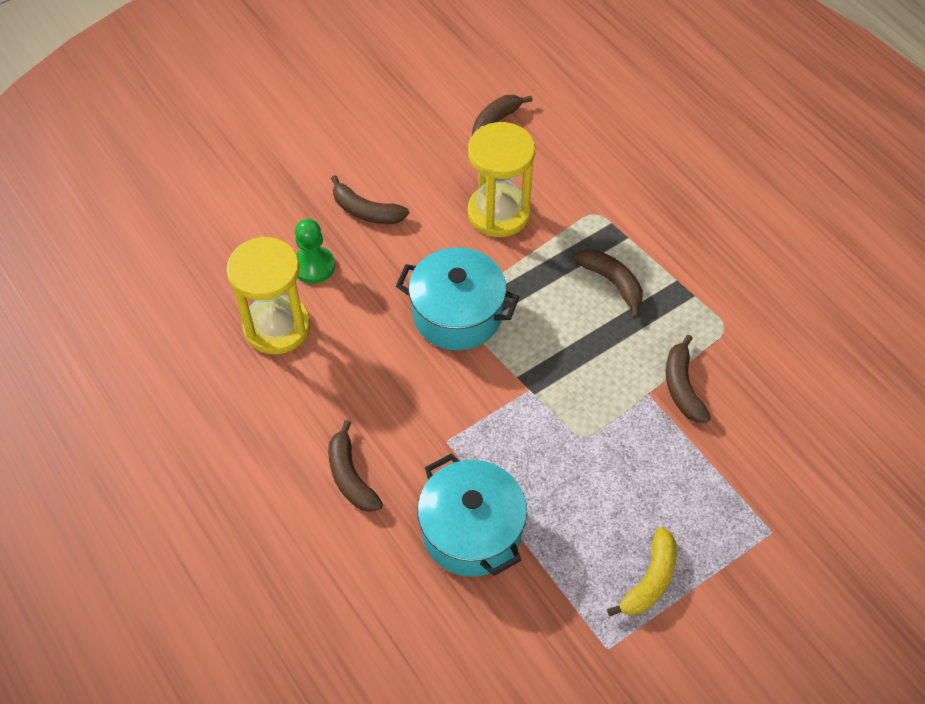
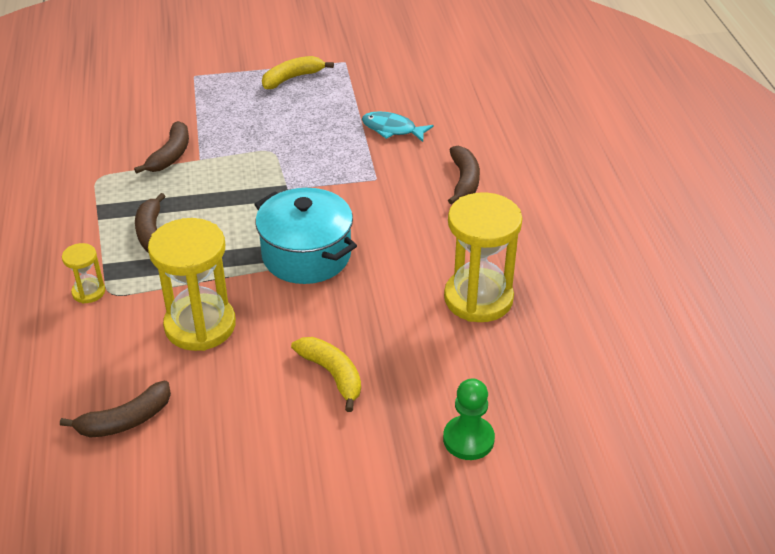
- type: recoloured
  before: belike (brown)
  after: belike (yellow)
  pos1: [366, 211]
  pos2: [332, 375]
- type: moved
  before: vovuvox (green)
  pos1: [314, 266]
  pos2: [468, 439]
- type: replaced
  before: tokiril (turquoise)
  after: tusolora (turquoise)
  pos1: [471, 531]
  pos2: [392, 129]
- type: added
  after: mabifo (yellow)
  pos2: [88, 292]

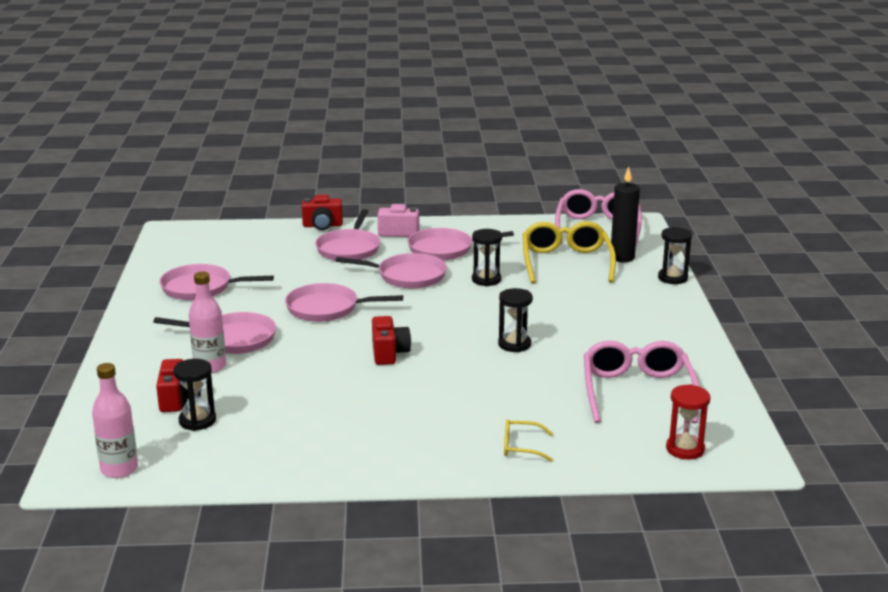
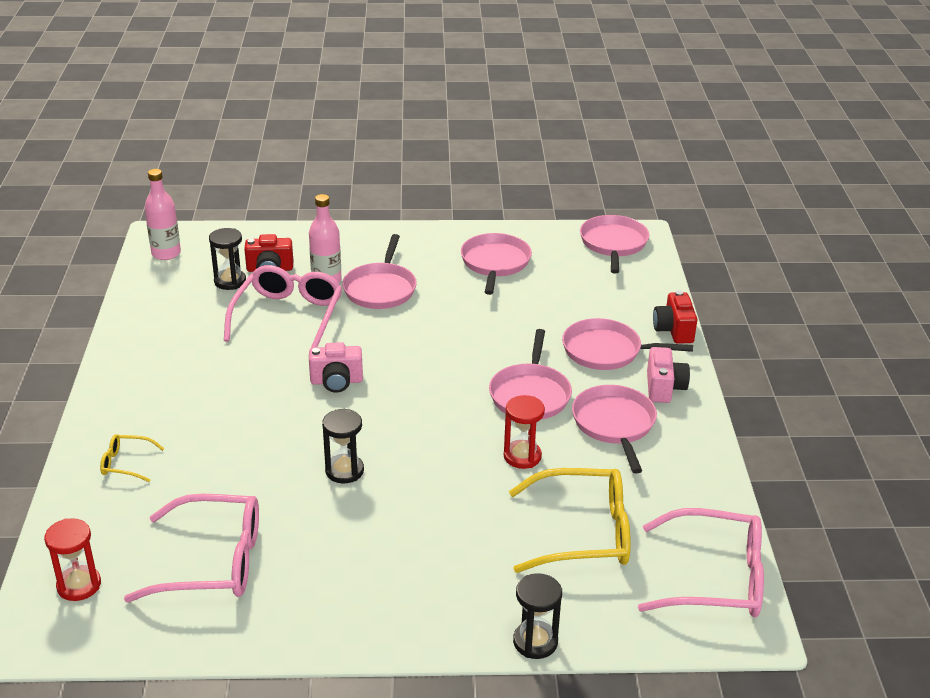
- type: removed
  before: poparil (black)
  pos1: [622, 258]
- type: recoloured
  before: mabifo (black)
  after: mabifo (red)
  pos1: [486, 280]
  pos2: [522, 456]
- type: moved
  before: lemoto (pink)
  pos1: [327, 308]
  pos2: [613, 244]
- type: recoloured
  before: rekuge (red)
  after: rekuge (pink)
  pos1: [389, 353]
  pos2: [336, 381]
- type: turned
  before: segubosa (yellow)
  pos1: [521, 447]
  pos2: [126, 463]
  turn: -90
- type: added
  after: segubosa (pink)
  pos2: [288, 316]

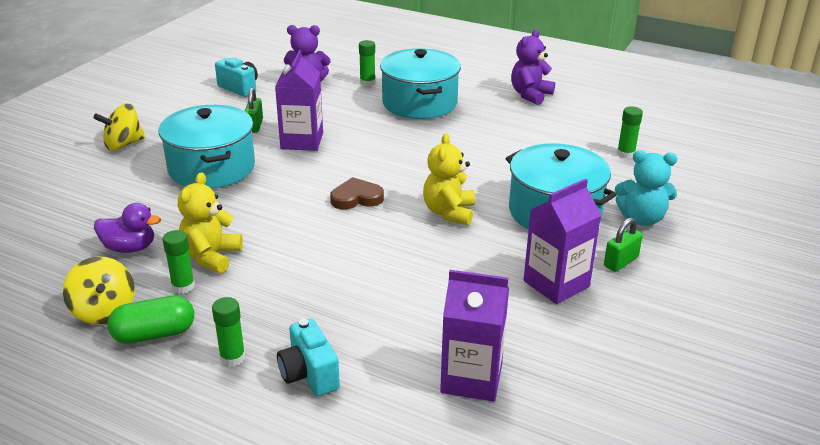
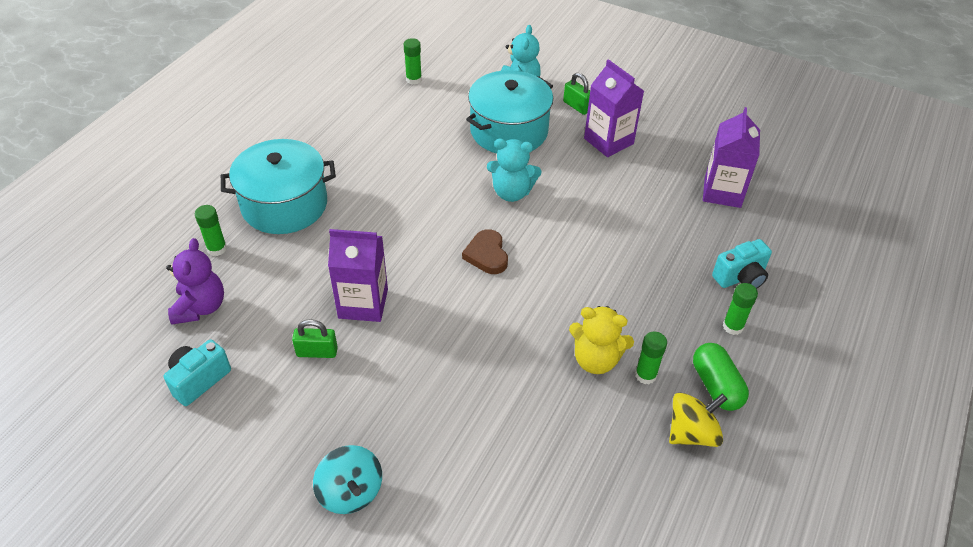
- type: removed
  before: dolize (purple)
  pos1: [530, 95]
- type: recoloured
  before: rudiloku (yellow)
  after: rudiloku (turquoise)
  pos1: [123, 144]
  pos2: [350, 492]
- type: removed
  before: tokiril (turquoise)
  pos1: [212, 168]
- type: recoloured
  before: dolize (yellow)
  after: dolize (turquoise)
  pos1: [449, 212]
  pos2: [511, 192]
- type: removed
  before: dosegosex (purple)
  pos1: [130, 248]

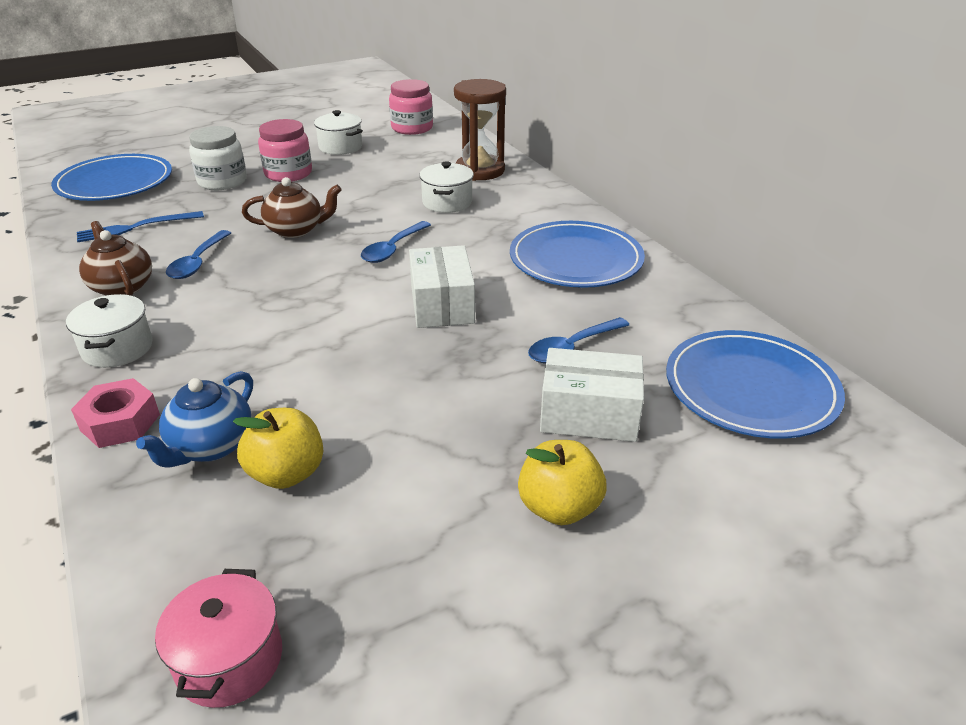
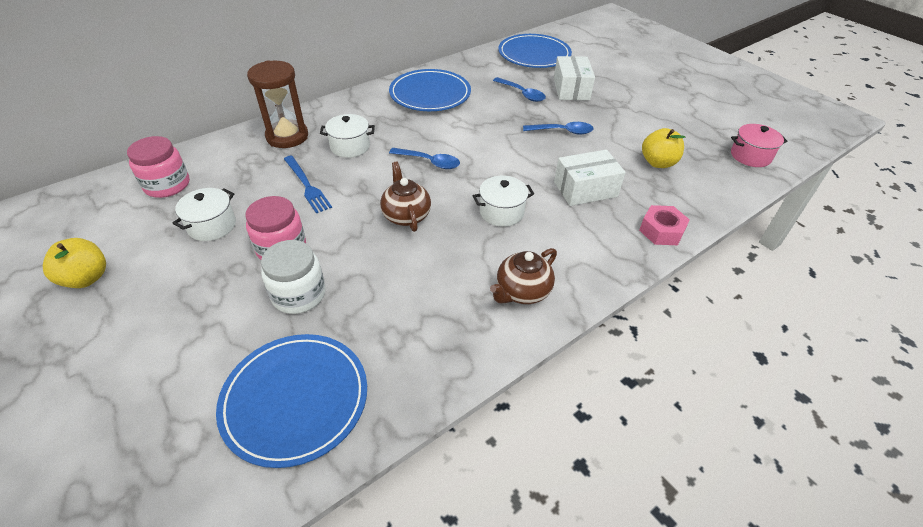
- type: moved
  before: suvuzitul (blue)
  pos1: [136, 227]
  pos2: [307, 185]
- type: moved
  before: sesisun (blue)
  pos1: [198, 262]
  pos2: [562, 131]
- type: moved
  before: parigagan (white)
  pos1: [442, 304]
  pos2: [585, 189]
- type: moved
  before: tokiril (white)
  pos1: [117, 348]
  pos2: [501, 212]
- type: removed
  before: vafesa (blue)
  pos1: [211, 446]
- type: moved
  before: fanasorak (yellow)
  pos1: [559, 508]
  pos2: [86, 278]

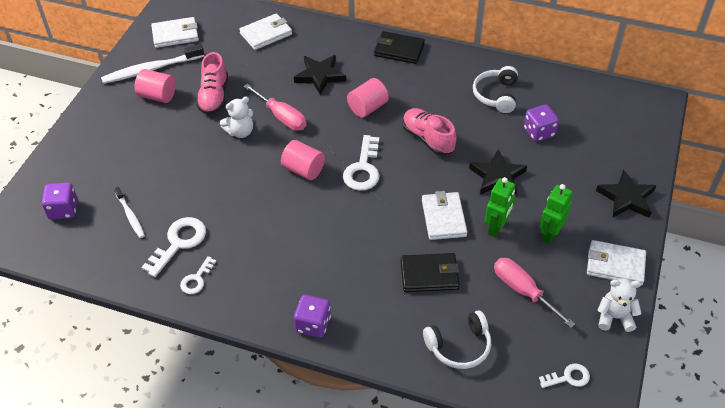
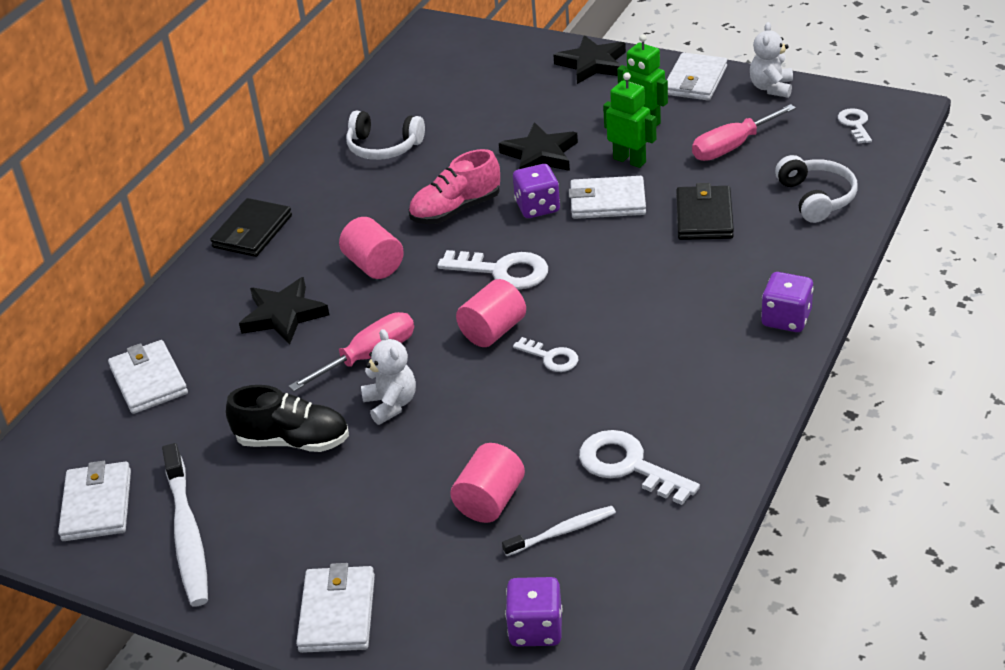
- type: recoloured
  before: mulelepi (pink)
  after: mulelepi (black)
  pos1: [214, 96]
  pos2: [293, 441]
- type: moved
  before: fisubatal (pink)
  pos1: [157, 96]
  pos2: [490, 501]
- type: moved
  before: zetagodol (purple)
  pos1: [539, 132]
  pos2: [537, 207]
- type: moved
  before: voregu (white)
  pos1: [196, 279]
  pos2: [551, 357]
- type: added
  after: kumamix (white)
  pos2: [337, 613]

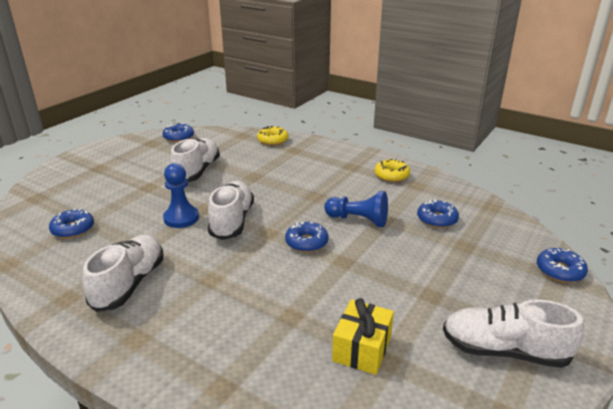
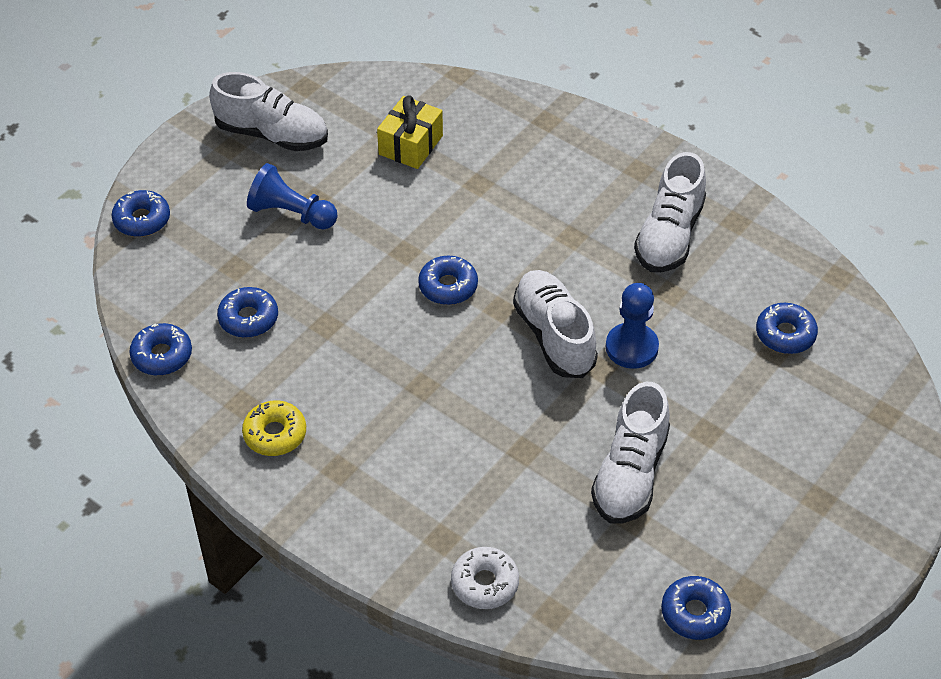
- type: recoloured
  before: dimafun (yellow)
  after: dimafun (white)
  pos1: [273, 140]
  pos2: [485, 583]
- type: turned
  before: mulelepi (white)
  pos1: [232, 221]
  pos2: [554, 335]
  turn: 150
- type: moved
  before: vovuvox (blue)
  pos1: [358, 220]
  pos2: [291, 213]
- type: added
  after: dimafun (blue)
  pos2: [162, 355]

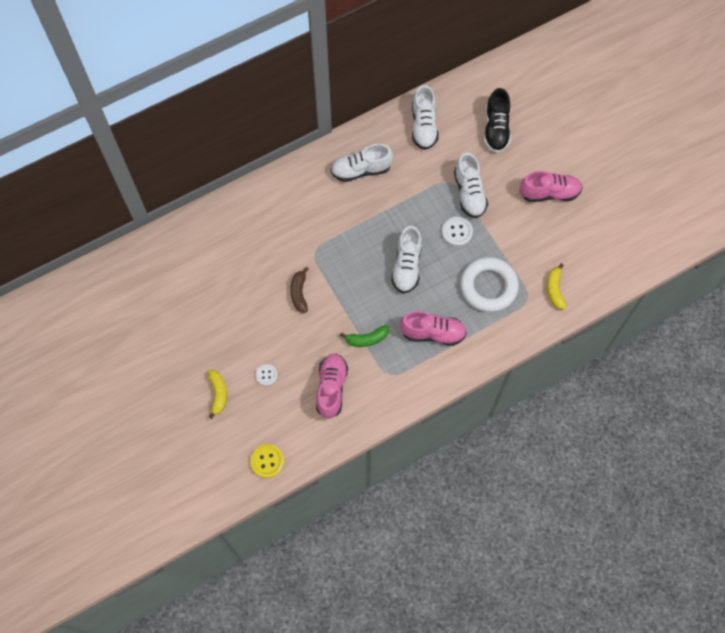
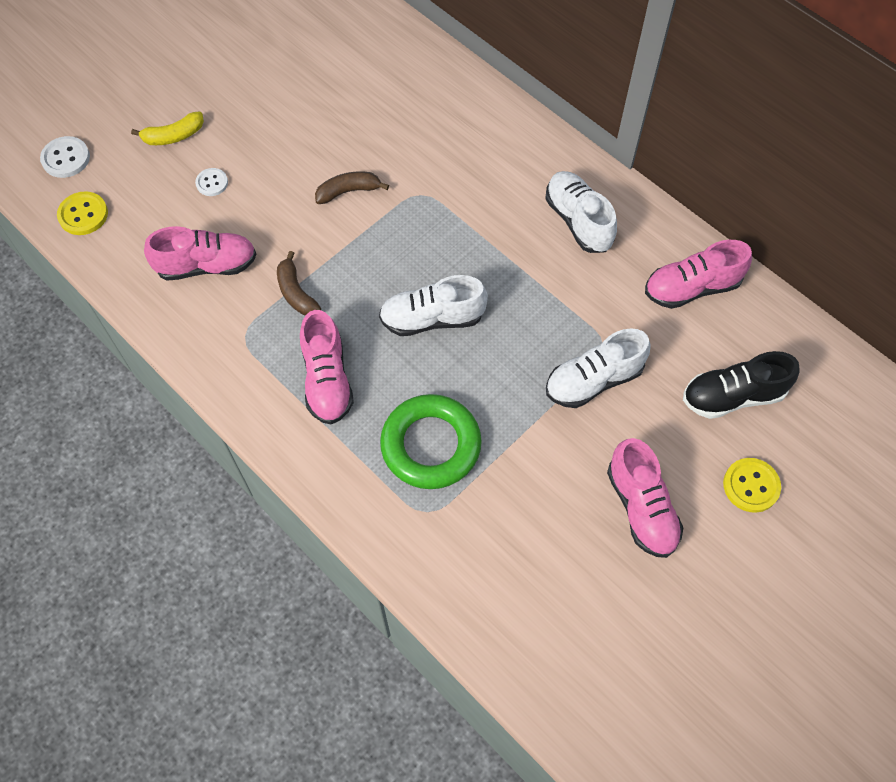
- type: recoloured
  before: mulelepi (white)
  after: mulelepi (pink)
  pos1: [423, 126]
  pos2: [691, 288]
- type: moved
  before: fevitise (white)
  pos1: [457, 232]
  pos2: [66, 158]
- type: recoloured
  before: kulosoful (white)
  after: kulosoful (green)
  pos1: [488, 287]
  pos2: [431, 445]
- type: removed
  before: belike (yellow)
  pos1: [554, 290]
- type: recoloured
  before: belike (green)
  after: belike (brown)
  pos1: [367, 339]
  pos2: [296, 292]
- type: added
  after: fevitise (yellow)
  pos2: [751, 486]

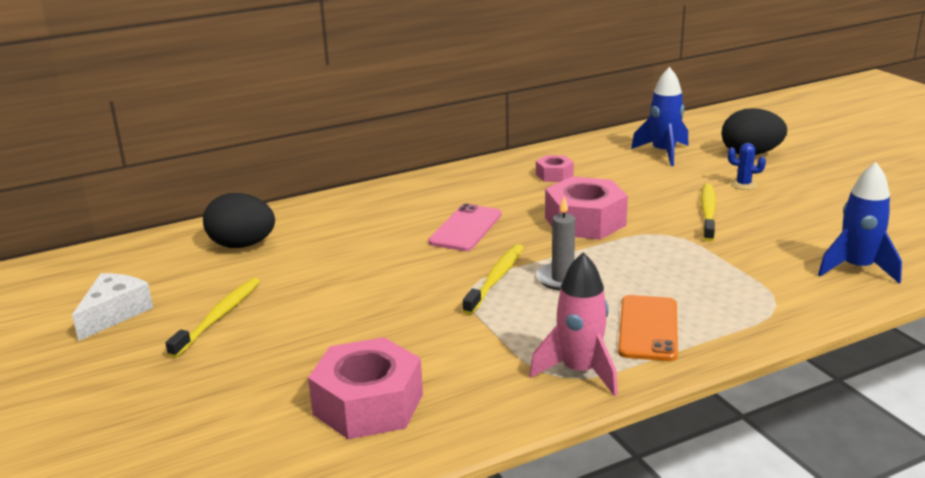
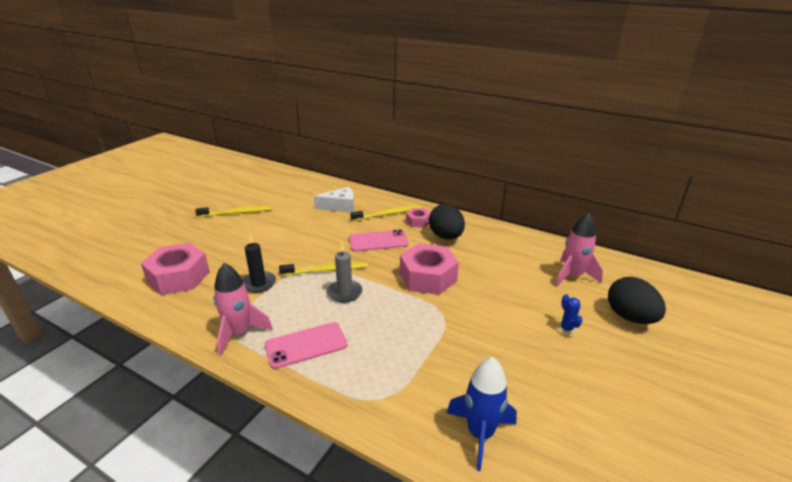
- type: recoloured
  before: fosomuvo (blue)
  after: fosomuvo (pink)
  pos1: [663, 153]
  pos2: [572, 276]
- type: moved
  before: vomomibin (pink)
  pos1: [554, 175]
  pos2: [418, 221]
- type: moved
  before: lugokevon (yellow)
  pos1: [708, 212]
  pos2: [388, 214]
- type: moved
  before: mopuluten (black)
  pos1: [242, 245]
  pos2: [446, 236]
- type: moved
  before: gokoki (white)
  pos1: [114, 314]
  pos2: [340, 206]
- type: recoloured
  before: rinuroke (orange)
  after: rinuroke (pink)
  pos1: [648, 328]
  pos2: [306, 345]
- type: added
  after: poparil (black)
  pos2: [258, 283]

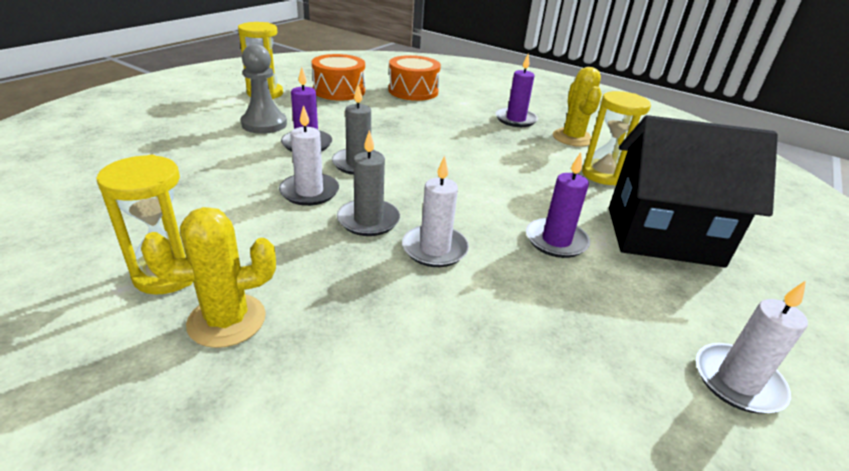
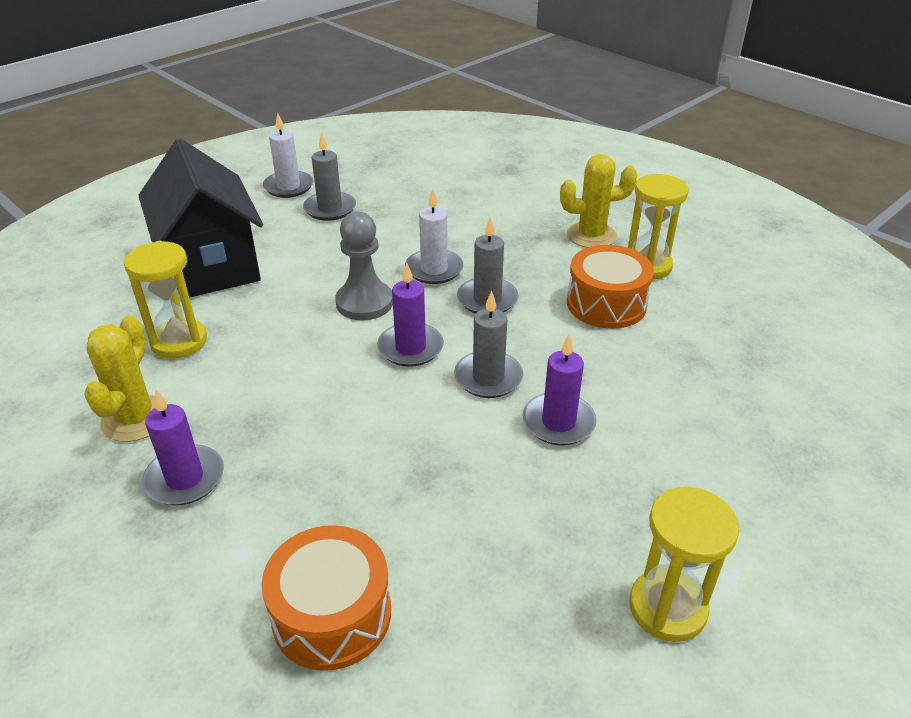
- type: moved
  before: vovuvox (grey)
  pos1: [264, 124]
  pos2: [364, 303]
- type: moved
  before: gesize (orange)
  pos1: [339, 91]
  pos2: [606, 304]
- type: removed
  before: poparil (white)
  pos1: [309, 192]
- type: turned
  before: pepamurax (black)
  pos1: [663, 236]
  pos2: [212, 266]
  turn: 45
- type: moved
  before: poparil (purple)
  pos1: [556, 241]
  pos2: [410, 348]
- type: added
  after: poparil (grey)
  pos2: [330, 209]

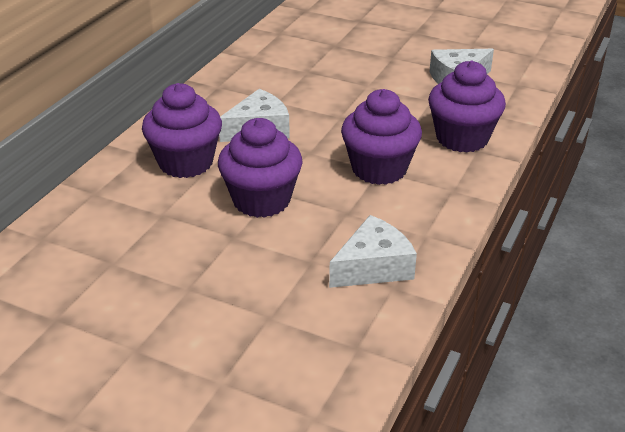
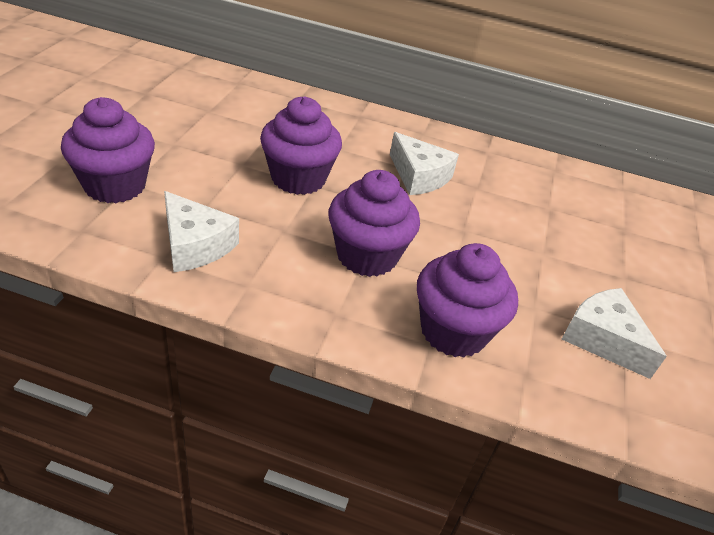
- type: moved
  before: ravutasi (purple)
  pos1: [186, 163]
  pos2: [115, 185]

